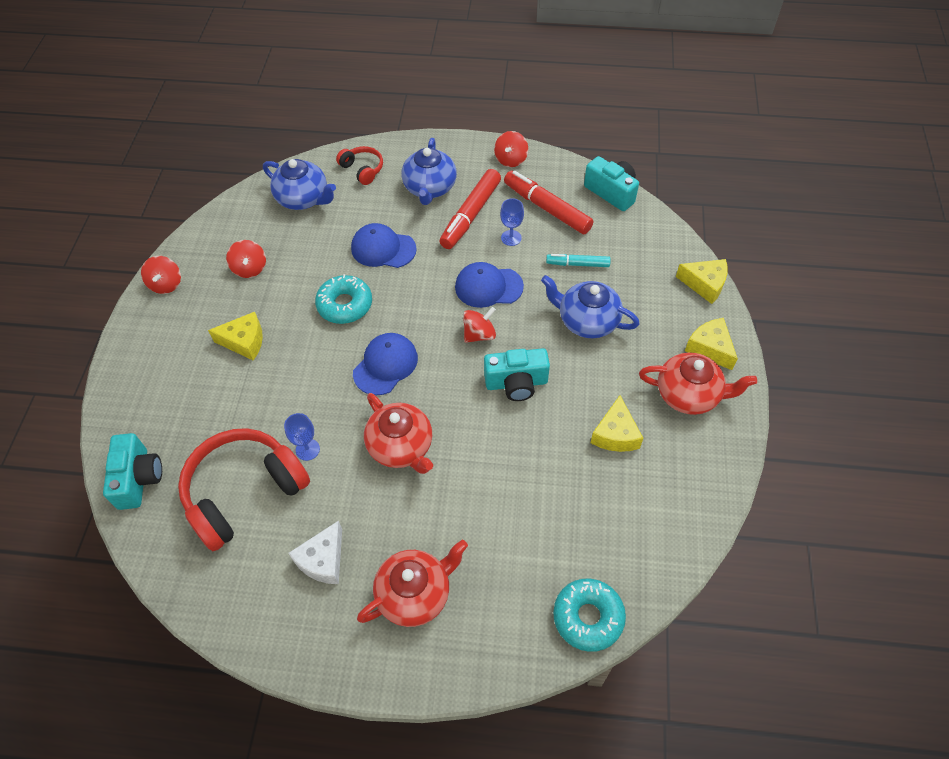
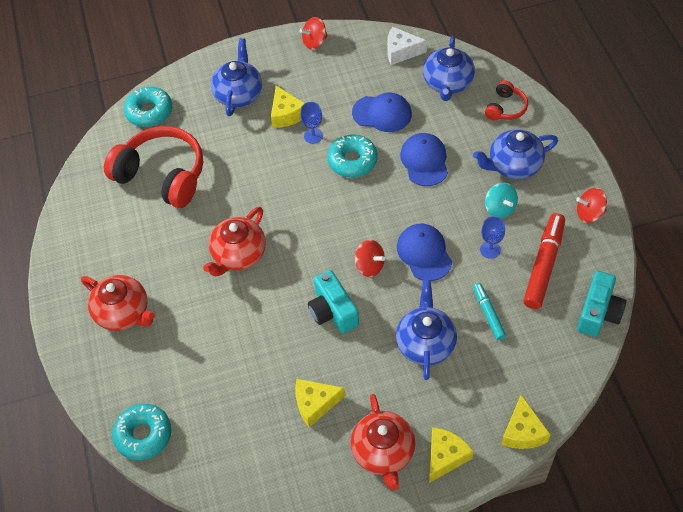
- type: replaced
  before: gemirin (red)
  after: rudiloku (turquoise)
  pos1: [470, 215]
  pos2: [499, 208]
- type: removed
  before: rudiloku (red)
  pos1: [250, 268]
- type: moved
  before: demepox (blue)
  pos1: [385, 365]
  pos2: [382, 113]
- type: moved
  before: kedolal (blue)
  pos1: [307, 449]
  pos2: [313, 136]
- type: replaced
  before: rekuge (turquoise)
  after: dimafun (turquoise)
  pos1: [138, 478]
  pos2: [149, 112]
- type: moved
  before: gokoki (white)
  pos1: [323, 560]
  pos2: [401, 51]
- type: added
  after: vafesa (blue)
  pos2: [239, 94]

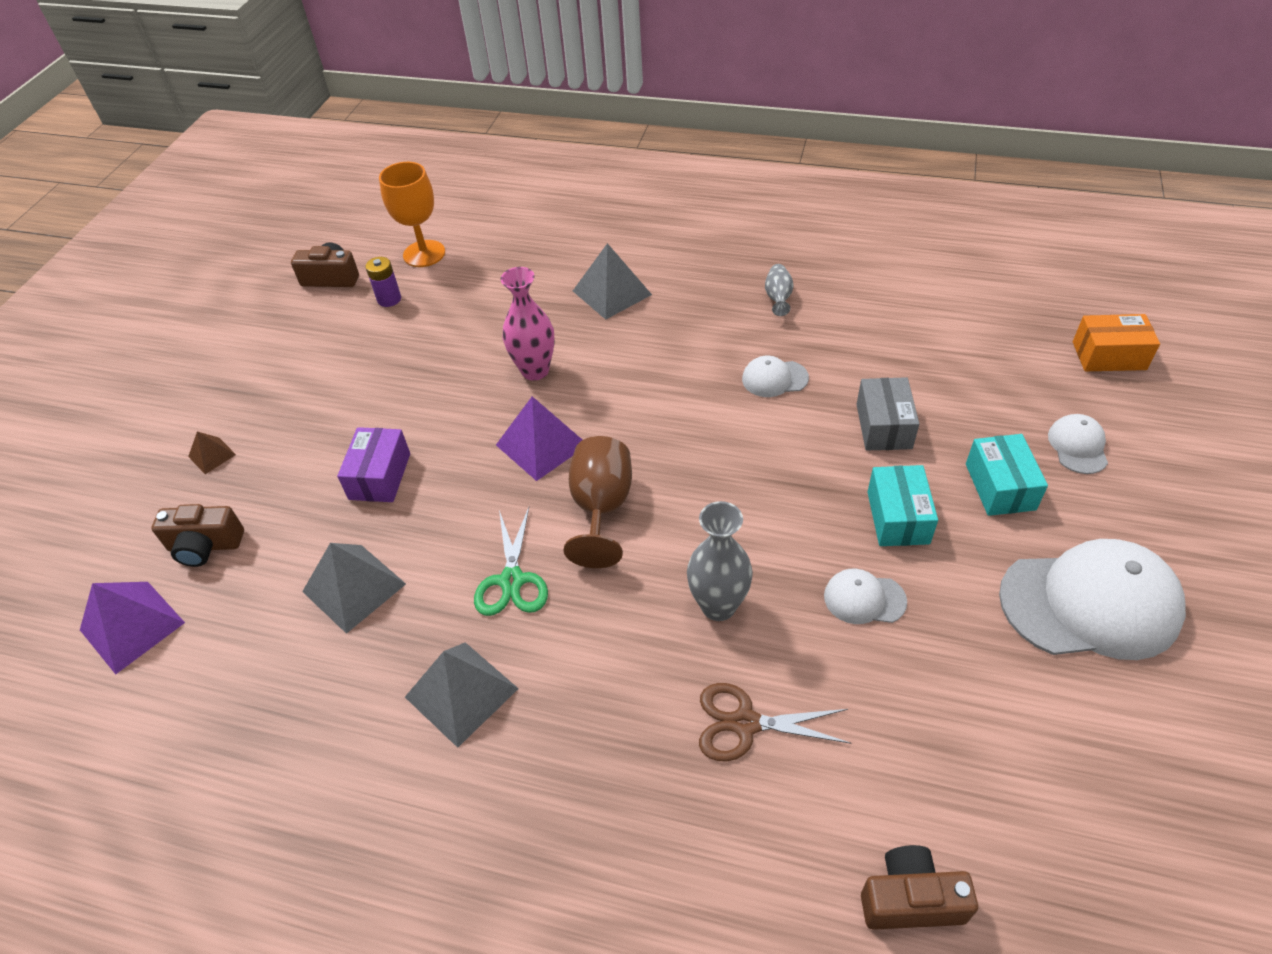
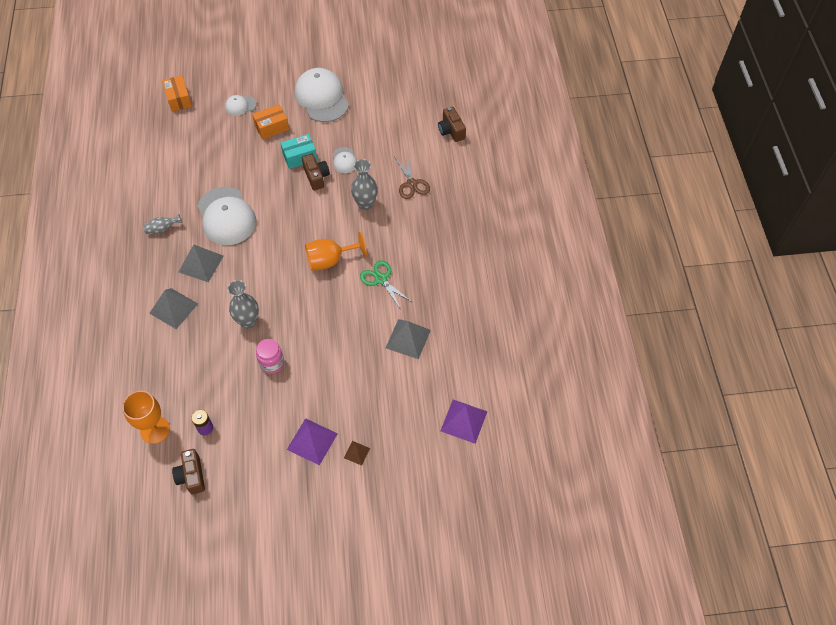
- type: recoloured
  before: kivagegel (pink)
  after: kivagegel (grey)
  pos1: [535, 370]
  pos2: [248, 322]
- type: resized
  before: demepox (white)
  pos1: [774, 378]
  pos2: [226, 216]
  scale: 2.11
- type: removed
  before: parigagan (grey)
  pos1: [883, 426]
- type: moved
  before: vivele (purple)
  pos1: [541, 444]
  pos2: [312, 441]
- type: removed
  before: parigagan (purple)
  pos1: [380, 476]
- type: recoloured
  before: parigagan (turquoise)
  after: parigagan (orange)
  pos1: [1000, 486]
  pos2: [272, 127]
- type: recoloured
  before: kedolal (brown)
  after: kedolal (orange)
  pos1: [601, 508]
  pos2: [330, 260]
- type: moved
  before: rekuge (brown)
  pos1: [205, 546]
  pos2: [316, 176]
- type: turned
  before: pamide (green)
  pos1: [512, 580]
  pos2: [381, 279]
  turn: -105
- type: moved
  before: vivele (grey)
  pos1: [461, 692]
  pos2: [201, 263]
- type: added
  after: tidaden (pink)
  pos2: [272, 363]

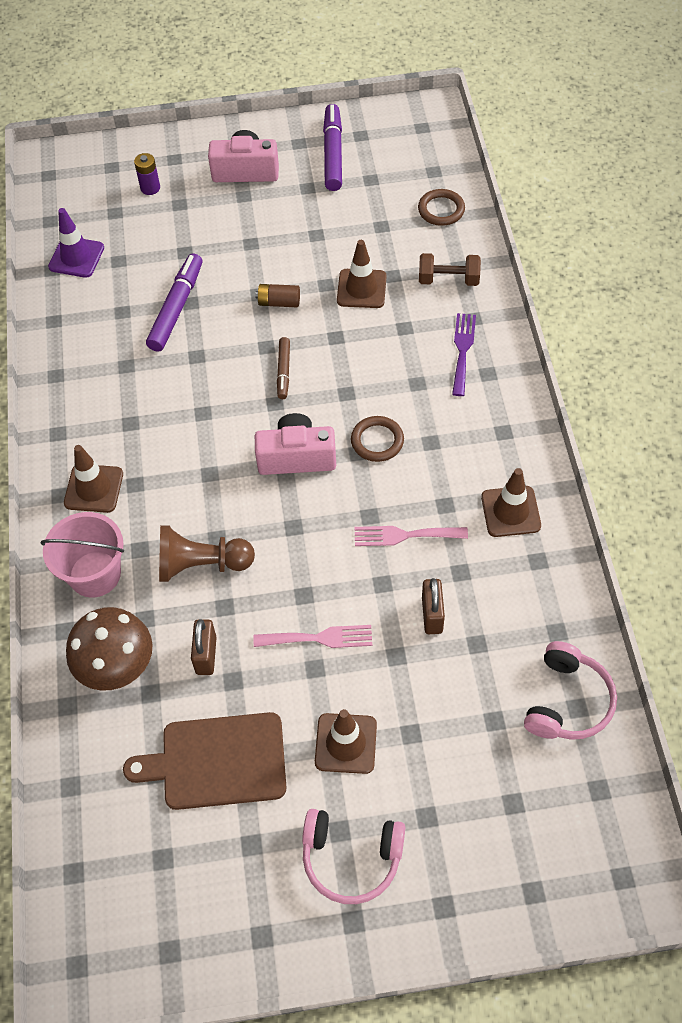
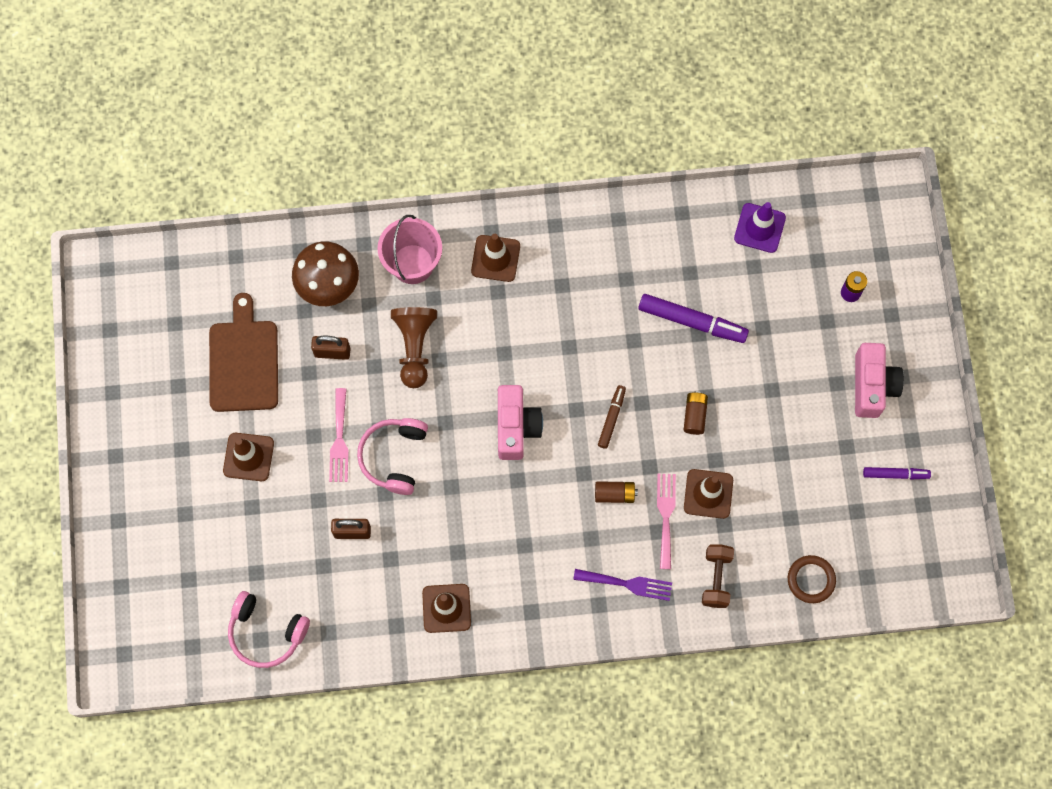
- type: resized
  before: gemirin (purple)
  pos1: [333, 153]
  pos2: [895, 474]
  scale: 0.58
- type: turned
  before: gemirin (brown)
  pos1: [284, 371]
  pos2: [611, 418]
  turn: 105
- type: removed
  before: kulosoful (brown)
  pos1: [377, 441]
- type: moved
  before: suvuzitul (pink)
  pos1: [404, 535]
  pos2: [665, 516]
- type: moved
  before: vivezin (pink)
  pos1: [351, 858]
  pos2: [394, 457]
- type: added
  after: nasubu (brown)
  pos2: [614, 494]

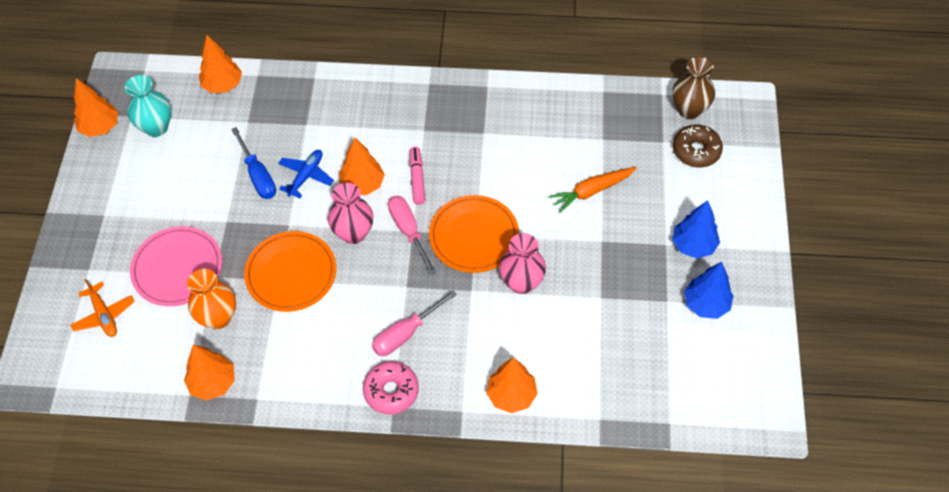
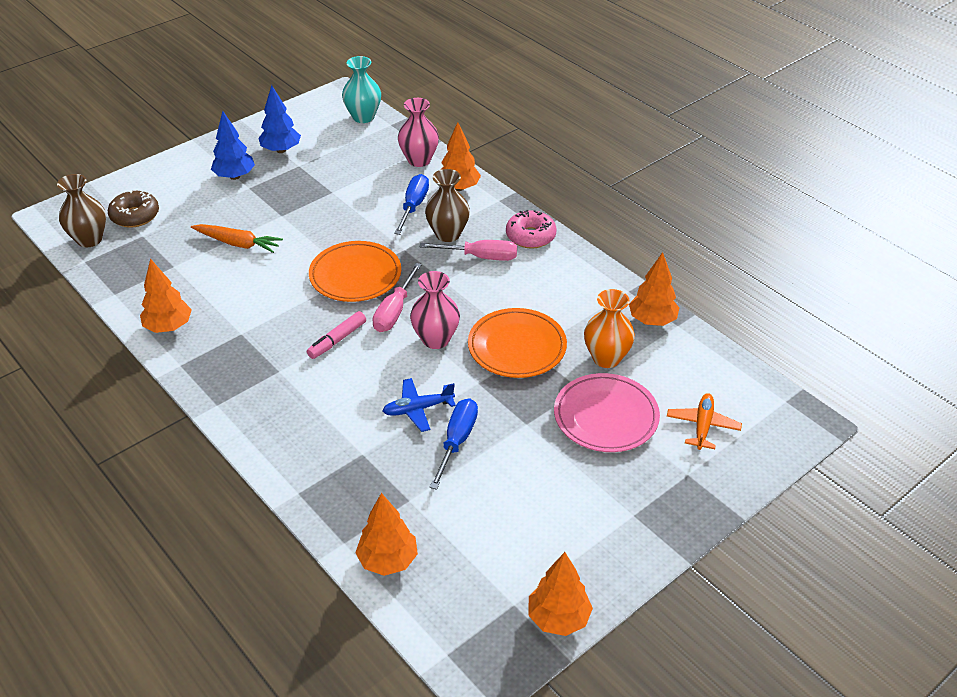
- type: moved
  before: kivagegel (turquoise)
  pos1: [156, 127]
  pos2: [363, 117]
- type: moved
  before: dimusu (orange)
  pos1: [362, 184]
  pos2: [168, 327]
- type: moved
  before: kivagegel (pink)
  pos1: [521, 283]
  pos2: [419, 160]
- type: added
  after: kivagegel (brown)
  pos2: [448, 234]
- type: added
  after: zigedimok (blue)
  pos2: [413, 206]

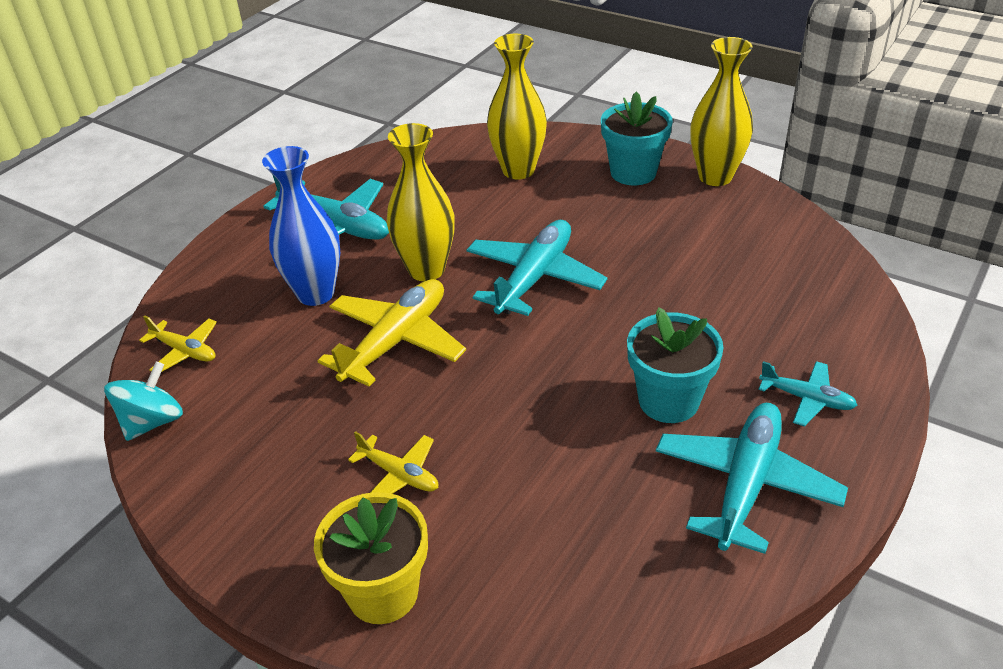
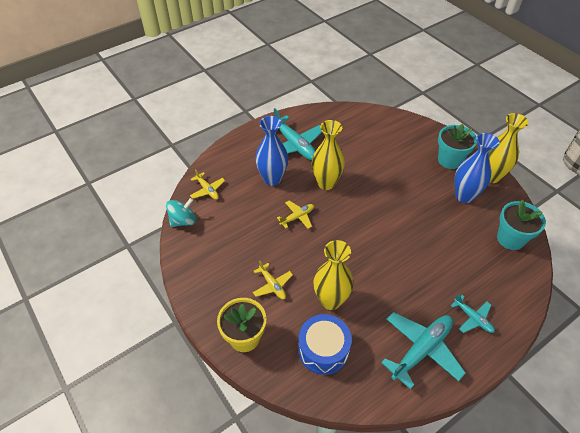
- type: moved
  before: kivagegel (yellow)
  pos1: [518, 170]
  pos2: [331, 300]
- type: removed
  before: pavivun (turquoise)
  pos1: [534, 278]
- type: resized
  before: pavivun (yellow)
  pos1: [396, 341]
  pos2: [297, 217]
  scale: 0.54
- type: moved
  before: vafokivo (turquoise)
  pos1: [668, 401]
  pos2: [510, 239]
- type: added
  after: kivagegel (blue)
  pos2: [464, 196]
- type: added
  after: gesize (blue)
  pos2: [323, 350]

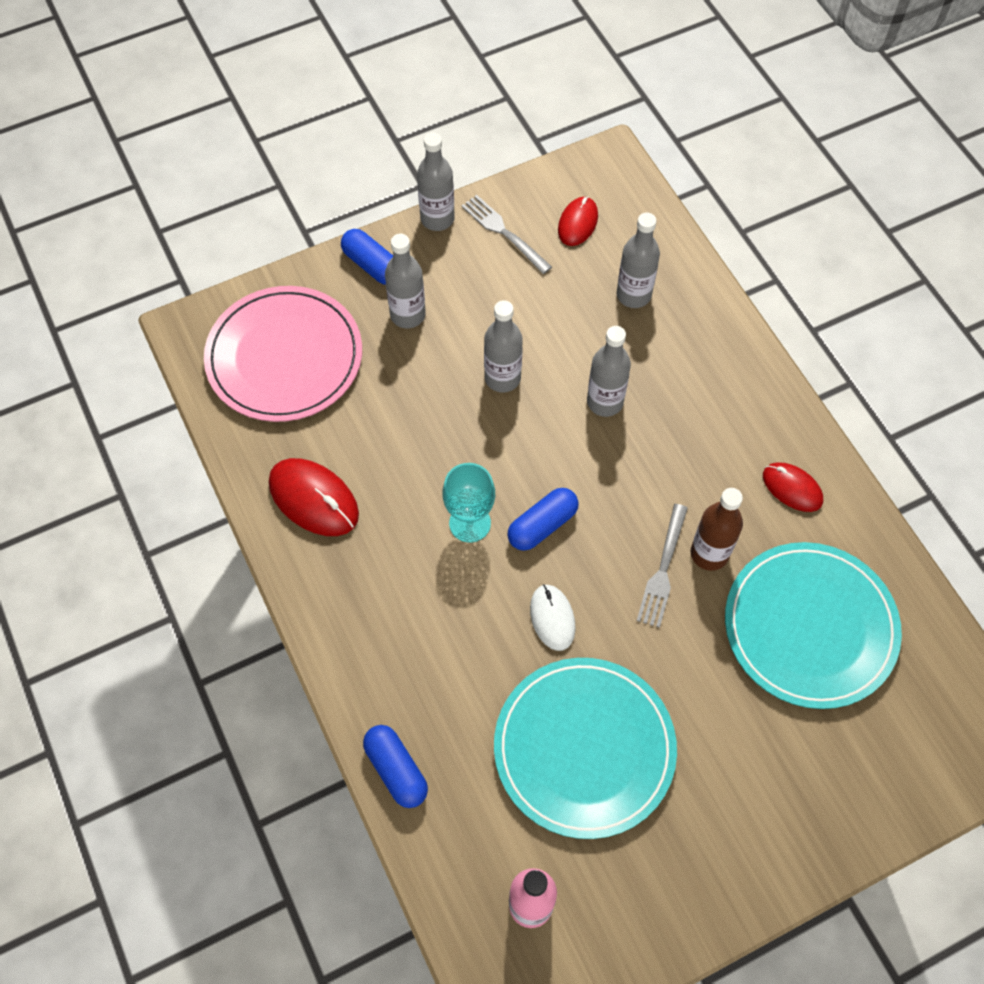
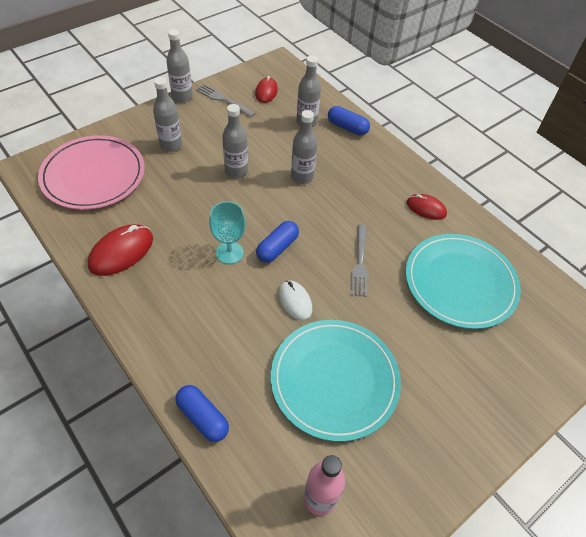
- type: moved
  before: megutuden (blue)
  pos1: [372, 265]
  pos2: [347, 127]
- type: turned
  before: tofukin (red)
  pos1: [313, 499]
  pos2: [121, 252]
  turn: -75
- type: removed
  before: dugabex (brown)
  pos1: [709, 553]

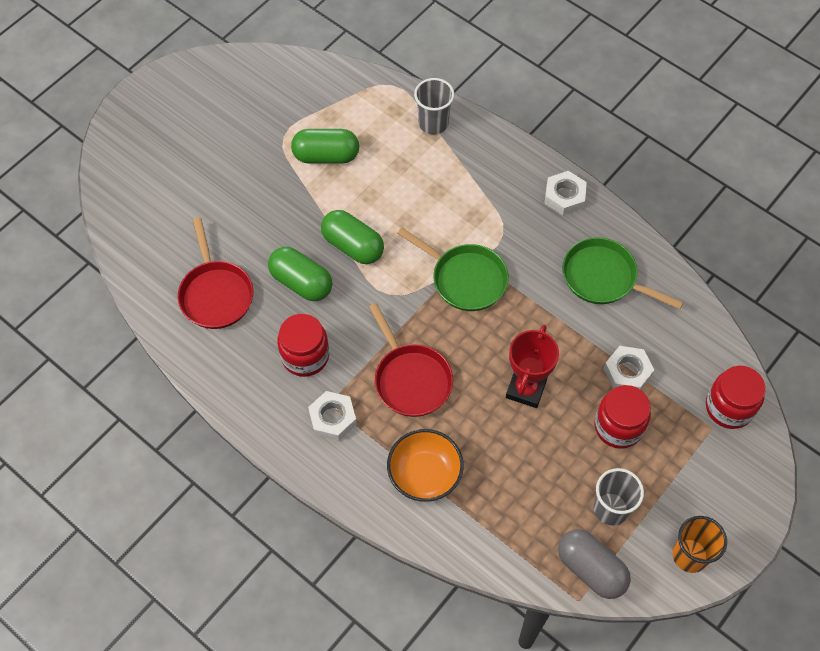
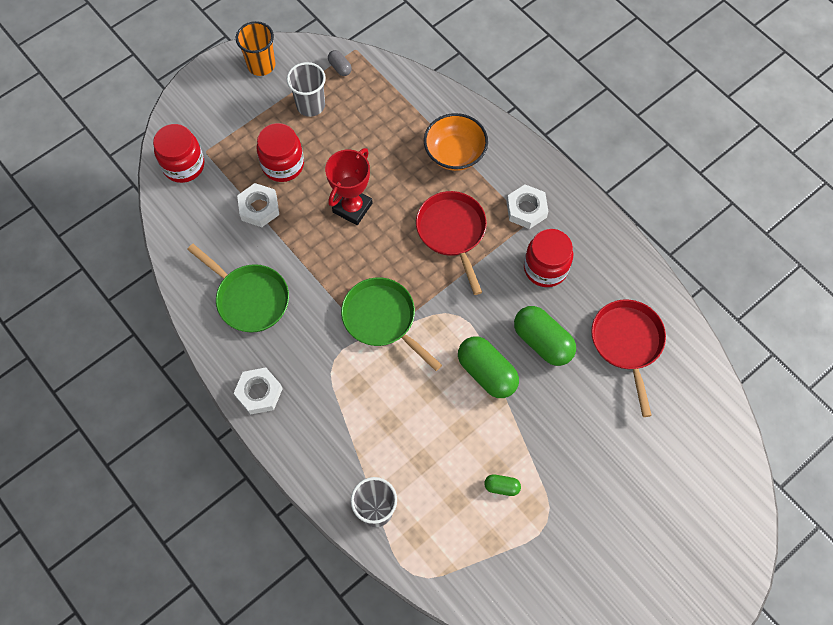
- type: resized
  before: megutuden (green)
  pos1: [326, 156]
  pos2: [501, 487]
  scale: 0.49
- type: resized
  before: megutuden (grey)
  pos1: [591, 569]
  pos2: [340, 67]
  scale: 0.49

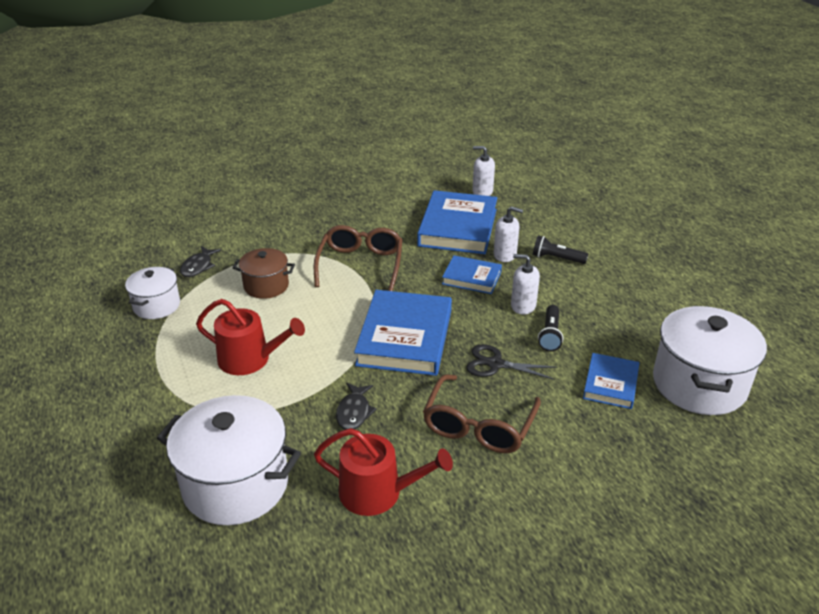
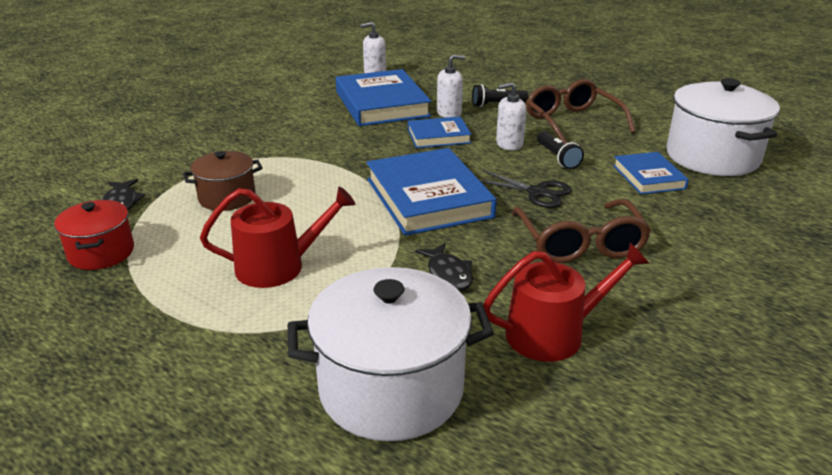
- type: moved
  before: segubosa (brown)
  pos1: [360, 265]
  pos2: [572, 122]
- type: recoloured
  before: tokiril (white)
  after: tokiril (red)
  pos1: [156, 305]
  pos2: [101, 253]
- type: turned
  before: pamide (black)
  pos1: [495, 364]
  pos2: [537, 192]
  turn: -135

